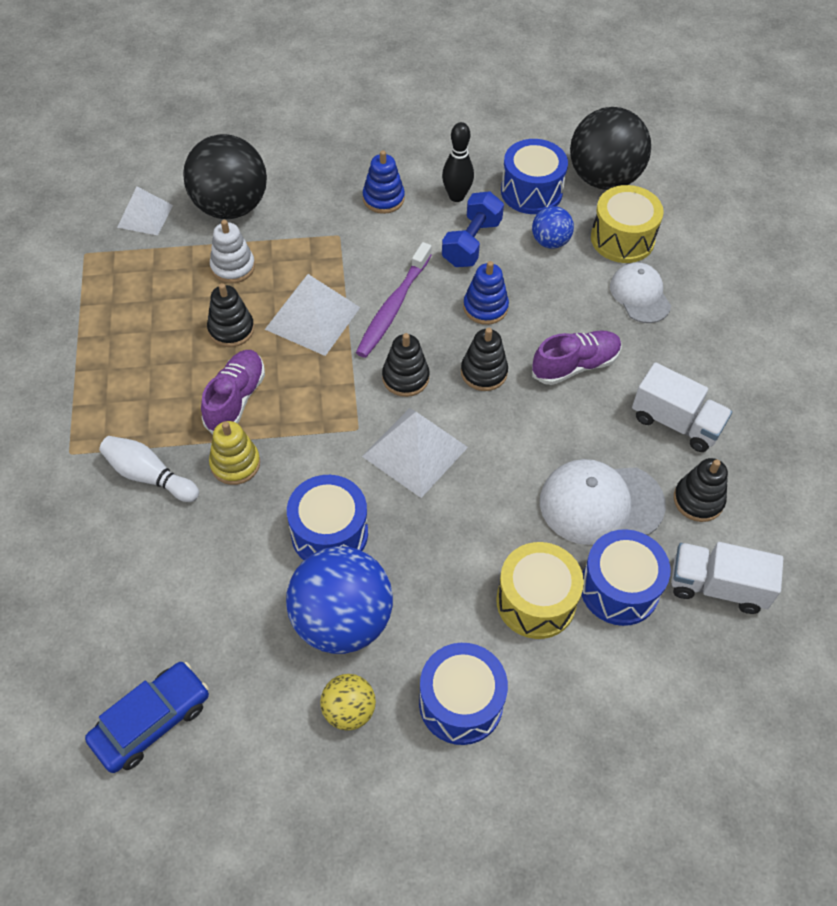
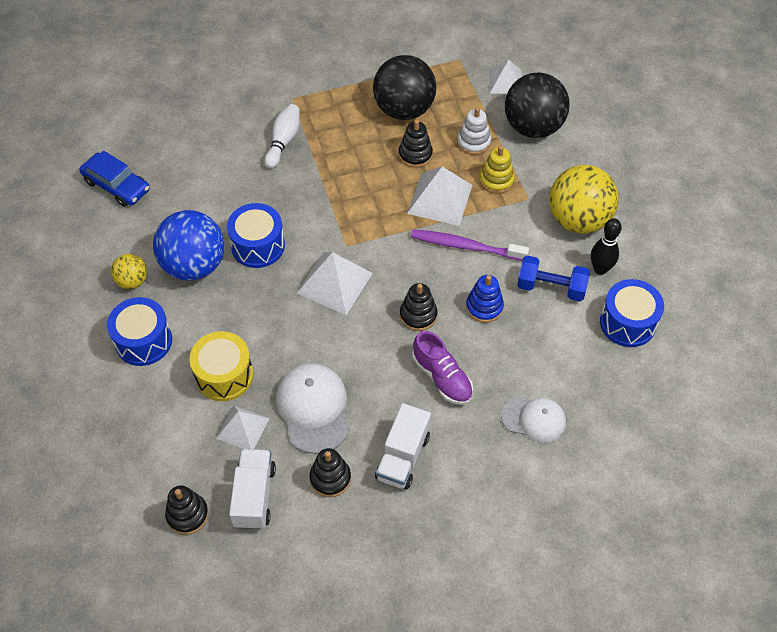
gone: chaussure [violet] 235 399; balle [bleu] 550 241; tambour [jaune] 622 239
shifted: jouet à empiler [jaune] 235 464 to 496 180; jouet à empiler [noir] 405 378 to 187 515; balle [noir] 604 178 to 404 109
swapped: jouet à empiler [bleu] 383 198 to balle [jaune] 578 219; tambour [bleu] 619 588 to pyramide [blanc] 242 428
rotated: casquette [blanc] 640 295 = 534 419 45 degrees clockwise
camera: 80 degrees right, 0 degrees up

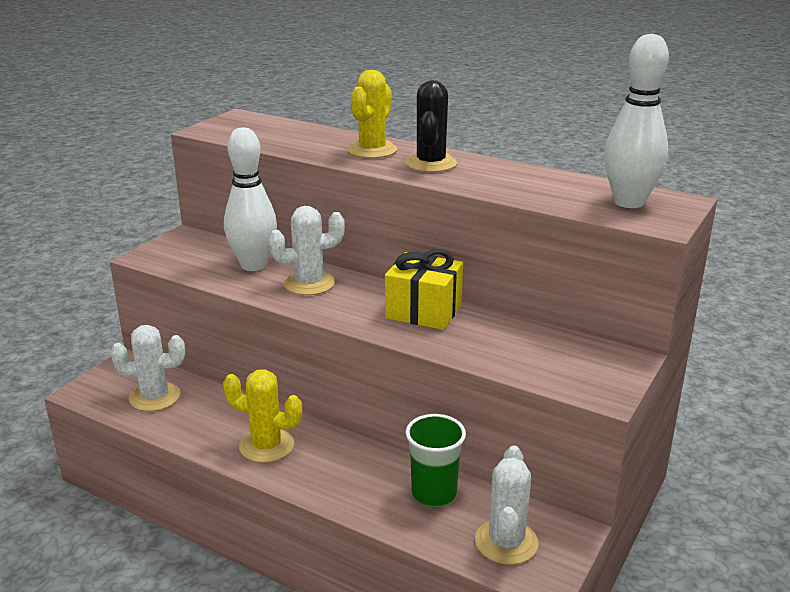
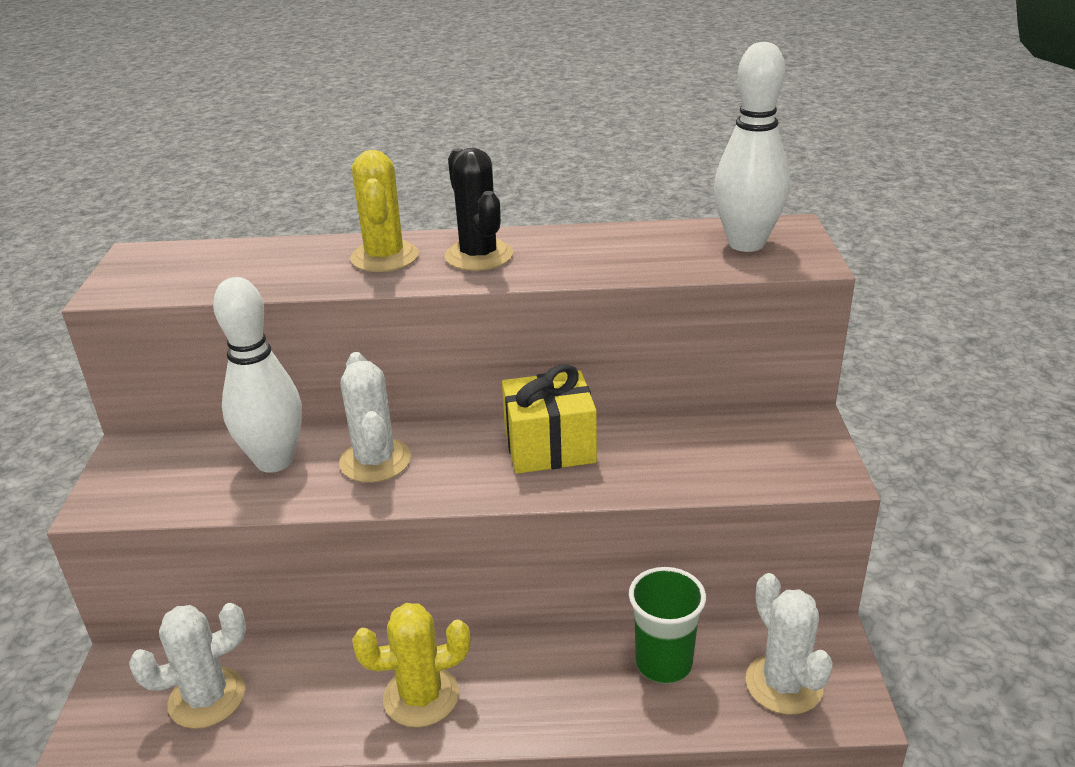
rotated: cactus [blanc] 309 283 = 375 461 60 degrees counterclockwise
camera: 30 degrees left, 5 degrees up

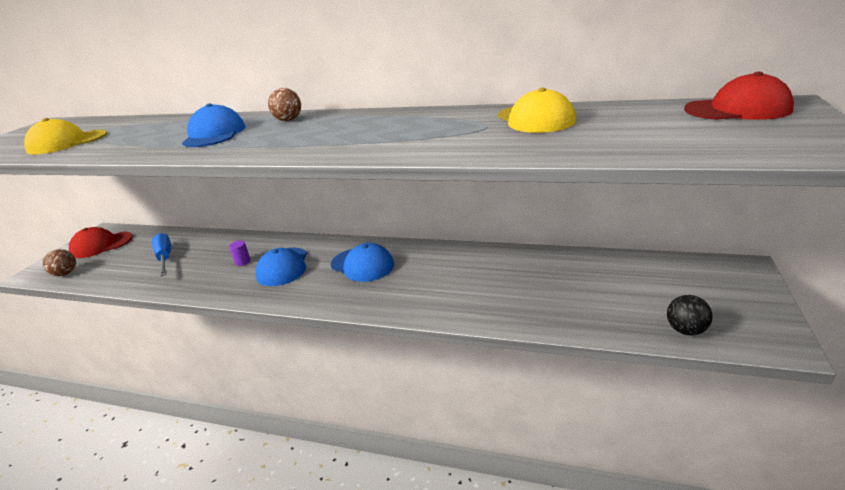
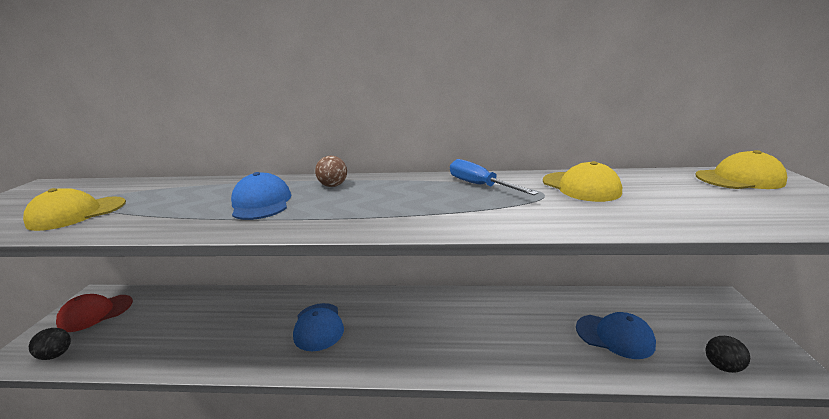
gone: cylindre [violet] 243 262
shifted: tournevis [bleu] 165 258 to 480 185; casquette [bleu] 362 265 to 614 336
repainted: balle [marron] 65 274 to balle [noir] 56 355; casquette [rouge] 737 109 to casquette [jaune] 739 179
camera: 15 degrees left, 5 degrees down

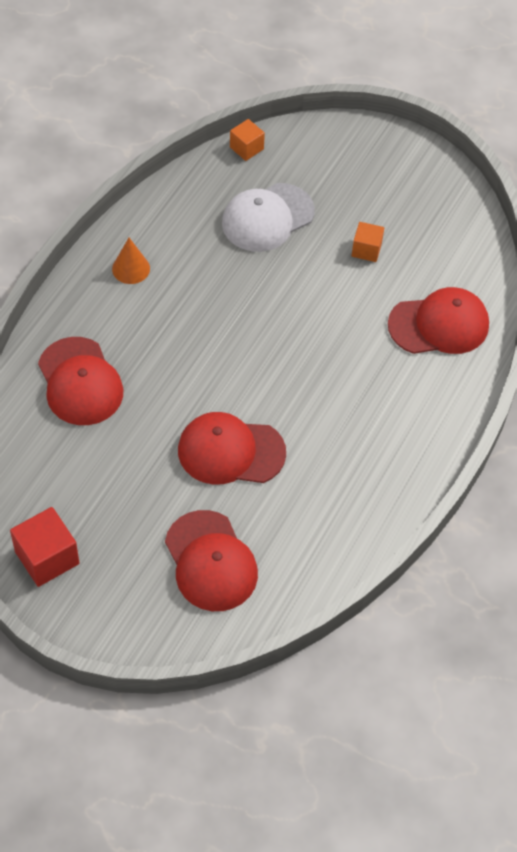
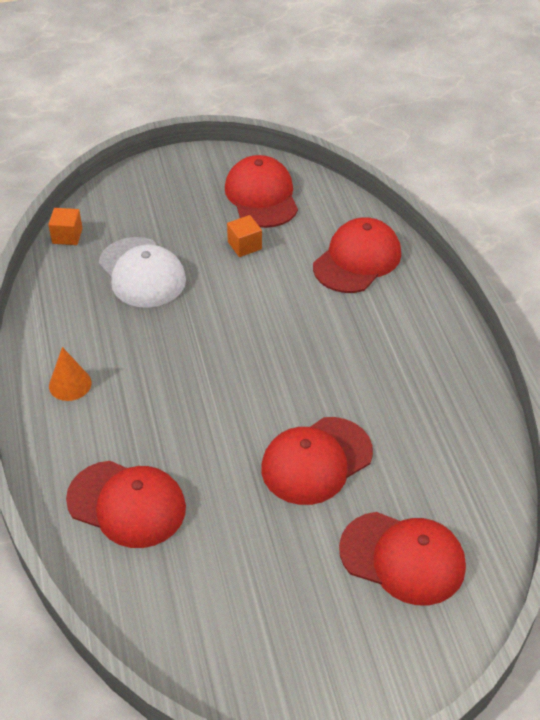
gone: cube [rouge] 47 557
new: casquette [rouge] 261 196
rotated: casquette [blanc] 267 218 = 142 273 45 degrees counterclockwise
camera: 40 degrees left, 10 degrees down

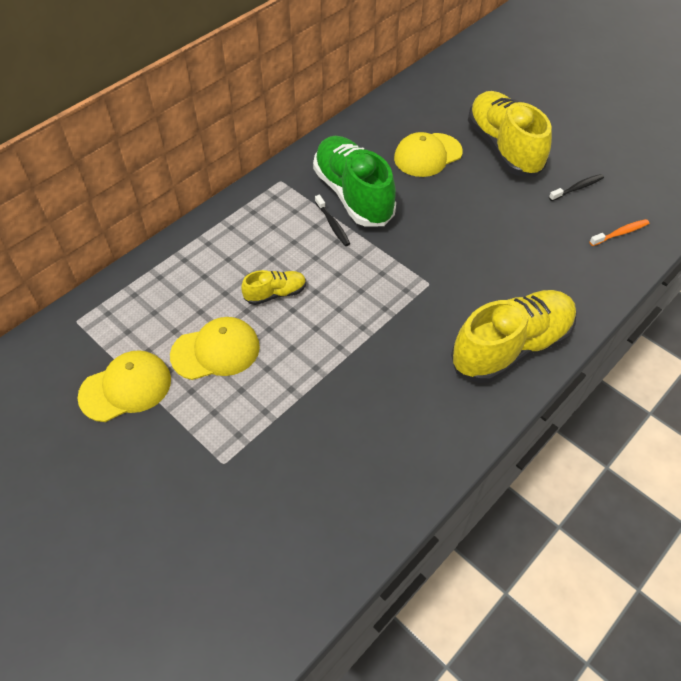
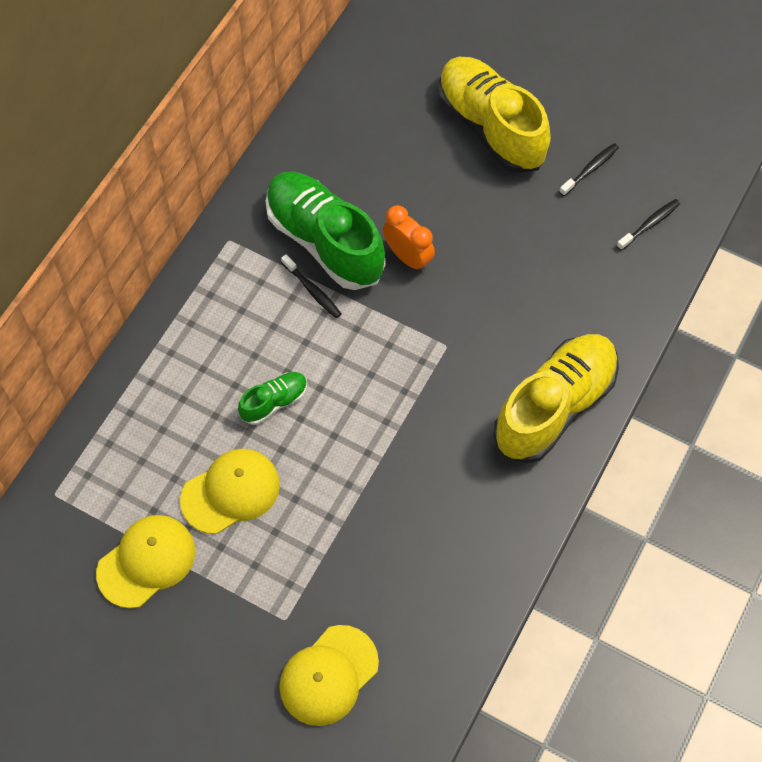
new: réveil [orange] 408 257
shifted: casquette [jaune] 427 155 to 328 675
repainted: chaussure [jaune] 275 294 to chaussure [vert] 274 402; brosse à dents [orange] 620 233 to brosse à dents [noir] 649 224
camera: 15 degrees left, 10 degrees up

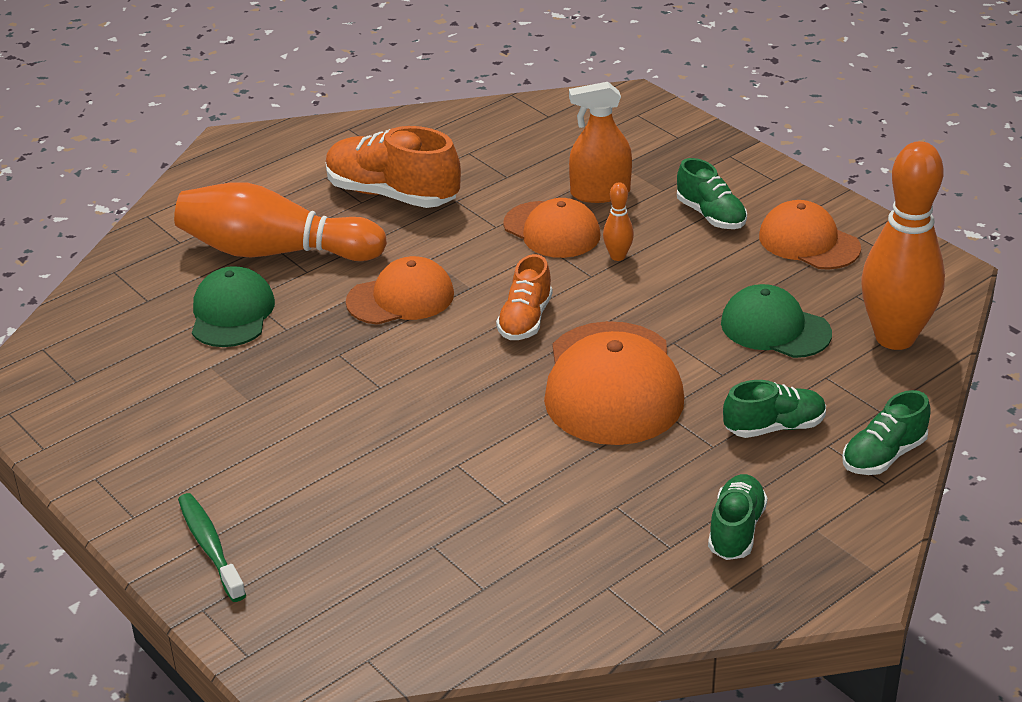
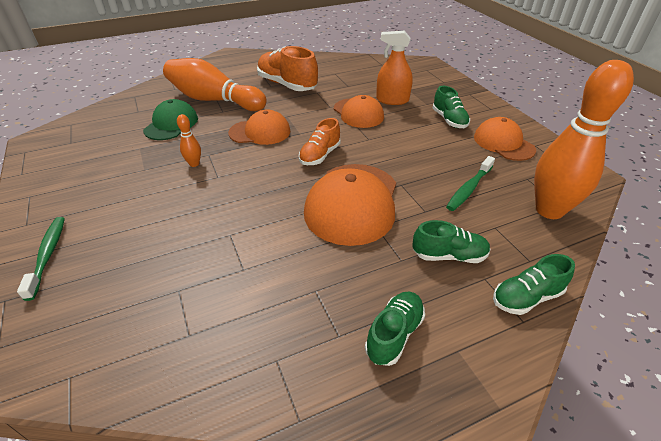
shifted: quille [orange] 618 256 to 194 164
swapped: casquette [vert] 775 328 to brosse à dents [vert] 469 189
camera: 15 degrees right, 5 degrees up

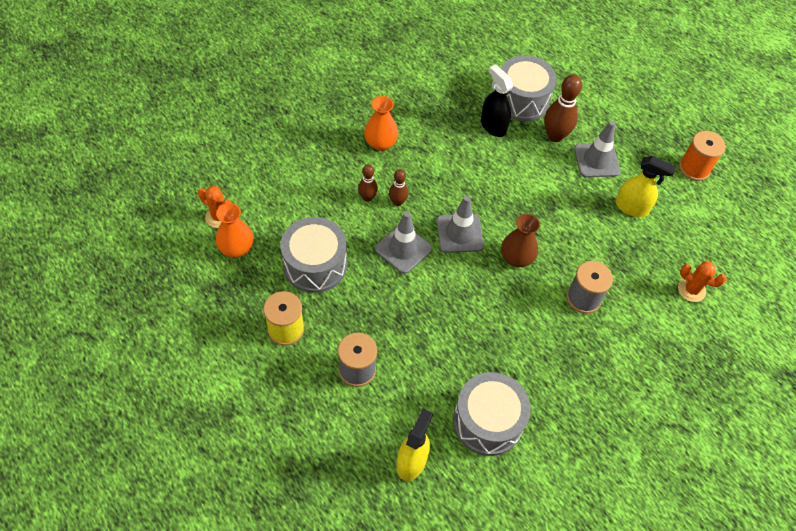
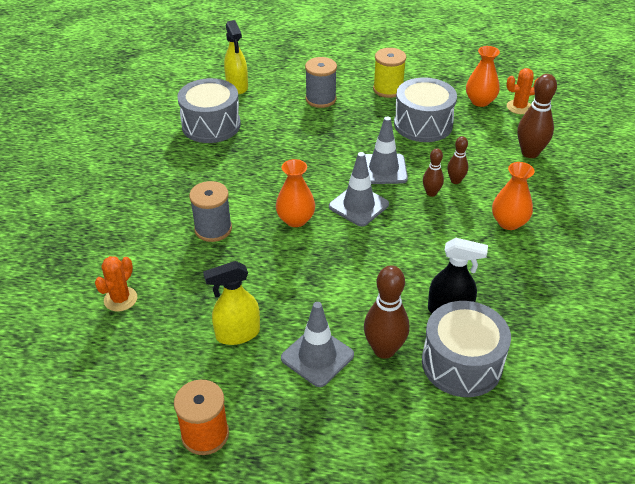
new: quille [marron] 530 153
repainted: vase [marron] 516 258 to vase [orange] 295 220
rotated: cactus [orange] 691 290 = 120 299 45 degrees counterclockwise
camera: 140 degrees right, 15 degrees down

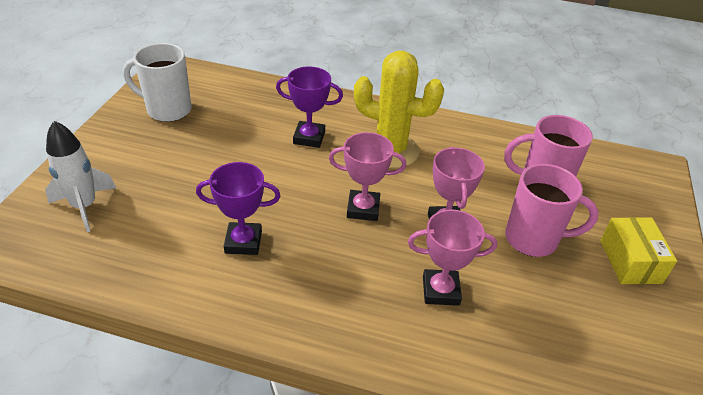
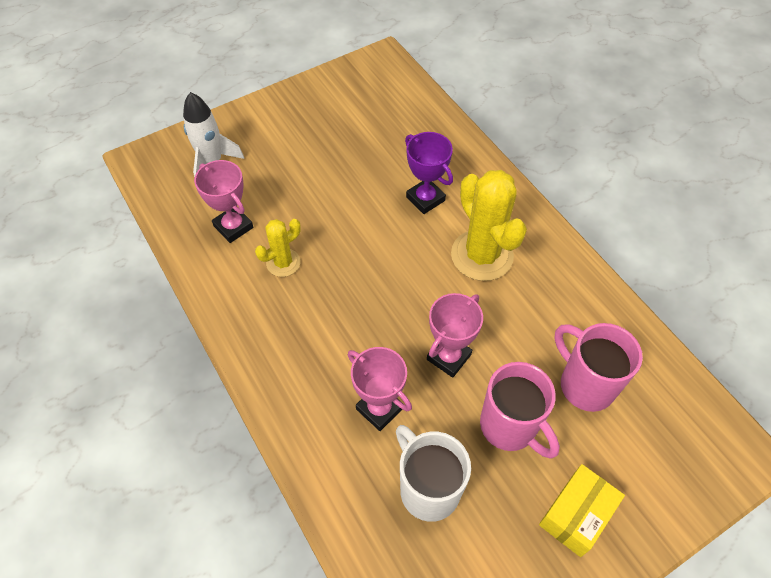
shifted: tasse [blanc] 167 110 to 428 488; trophée [rose] 363 209 to 233 227
swapped: trophée [violet] 243 242 to cactus [jaune] 283 263
camera: 45 degrees right, 15 degrees up

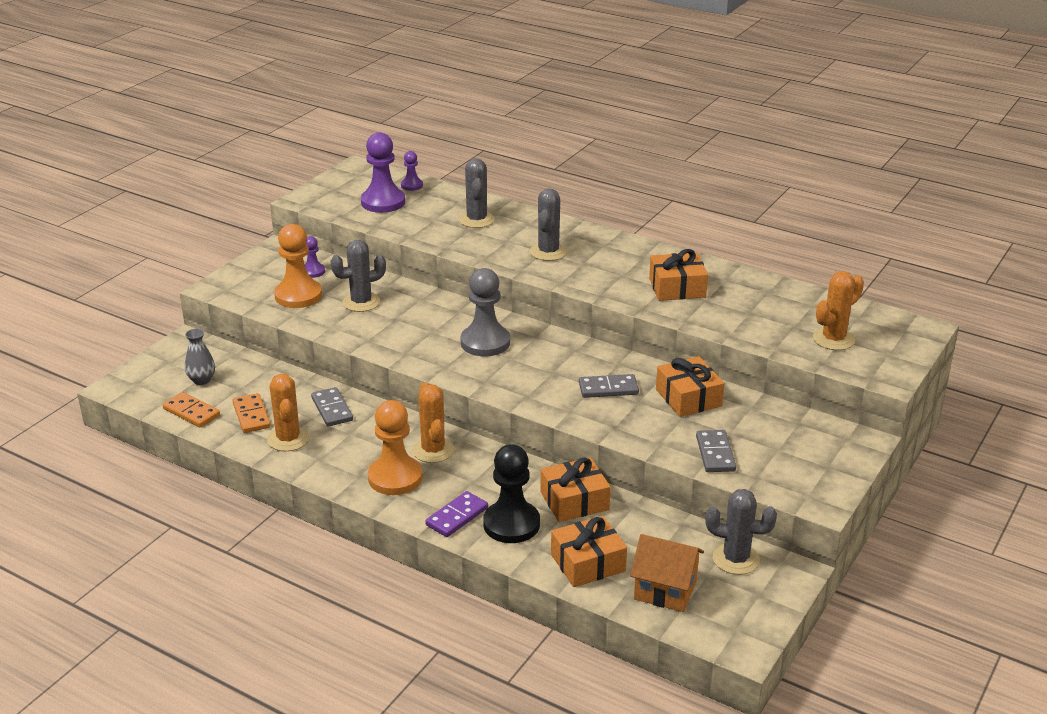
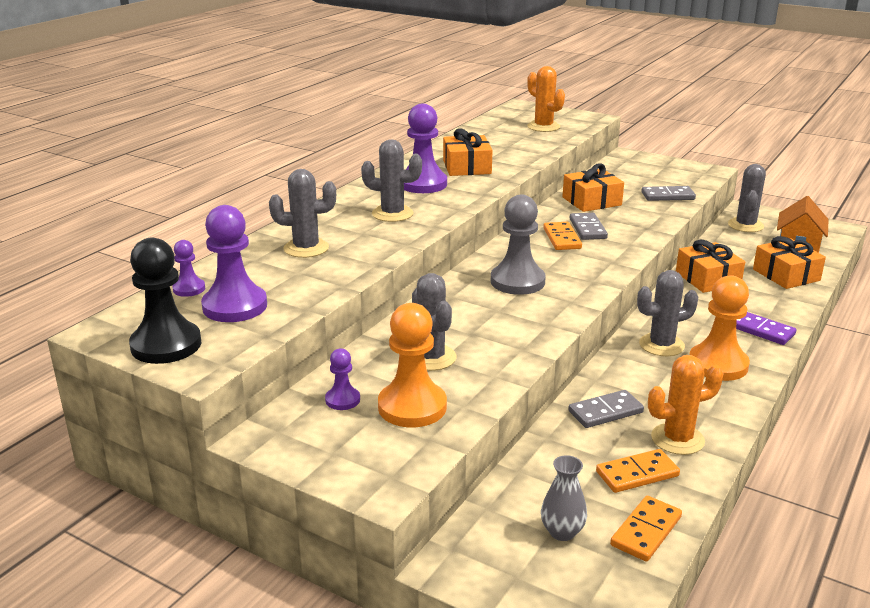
new: pion [violet] 423 184; domino [orange] 562 238
shifted: pion [noir] 511 524 to 166 345
repainted: cactus [orange] 433 450 to cactus [gris] 661 345
camera: 90 degrees left, 5 degrees down

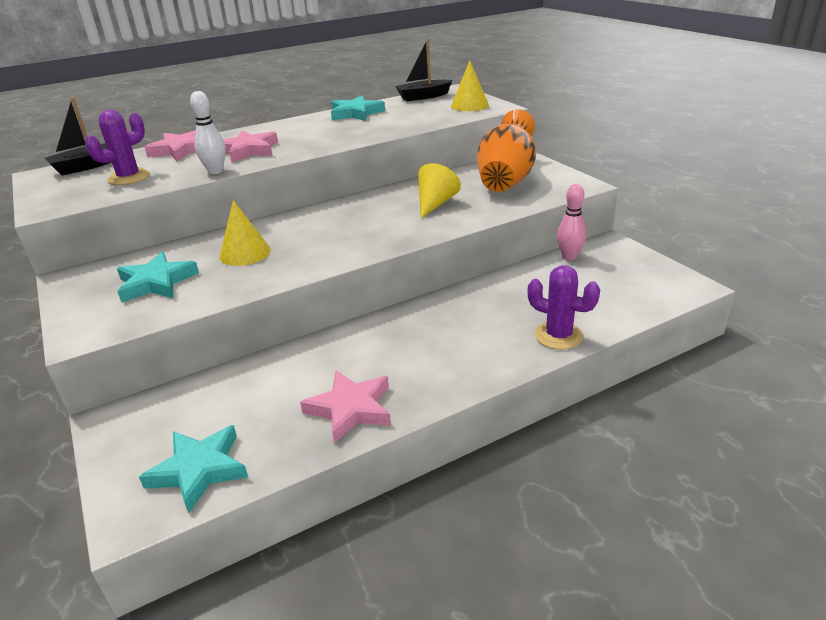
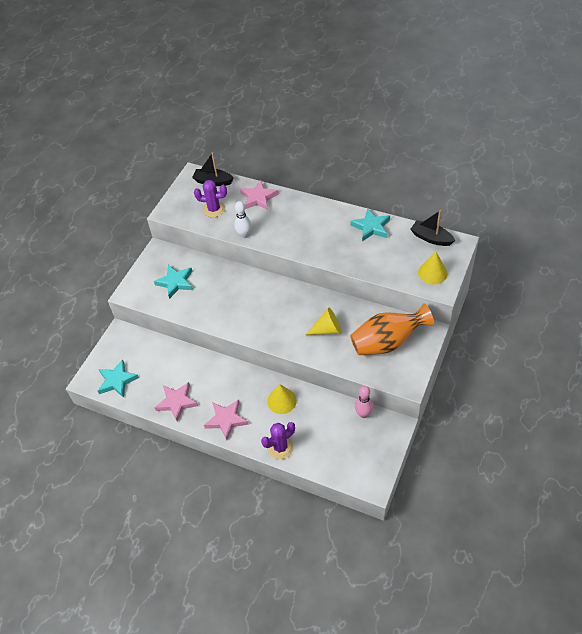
shifted: cône [jaune] 245 253 to 281 401; étoile [rose] 248 150 to 226 420
rotated: cactus [violet] 558 336 = 280 447 60 degrees clockwise
camera: 55 degrees right, 20 degrees up

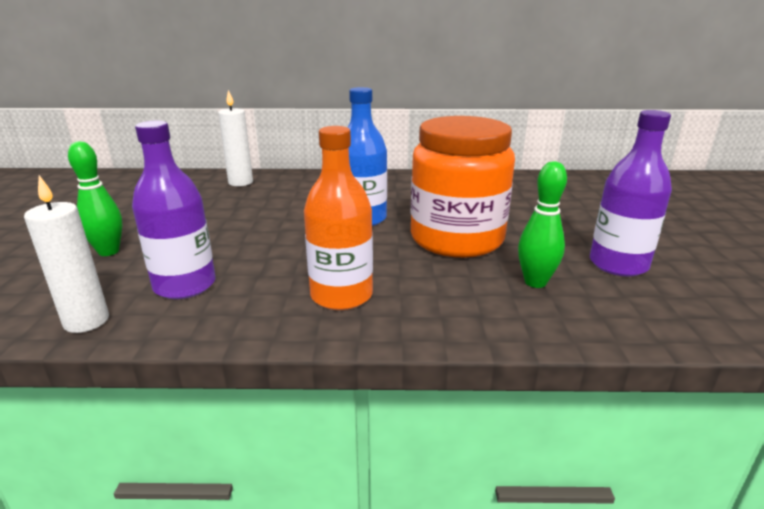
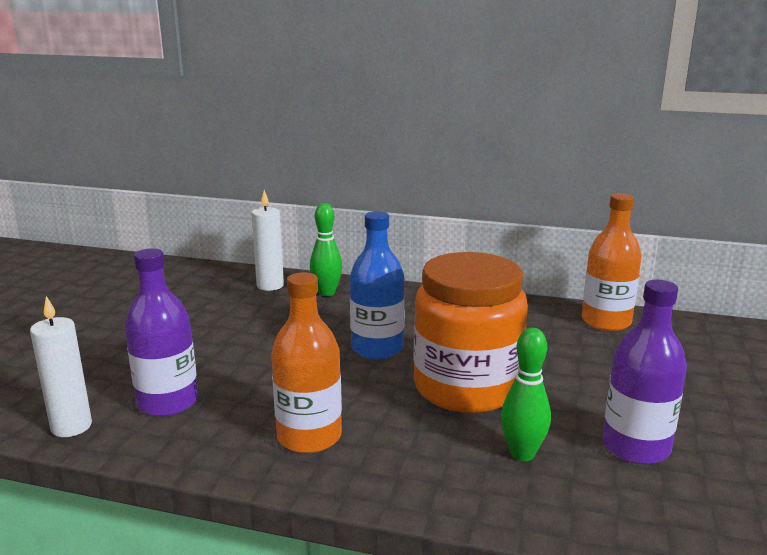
new: bouteille [orange] 606 322
shifted: quille [vert] 108 251 to 327 293
camera: 15 degrees right, 5 degrees down

